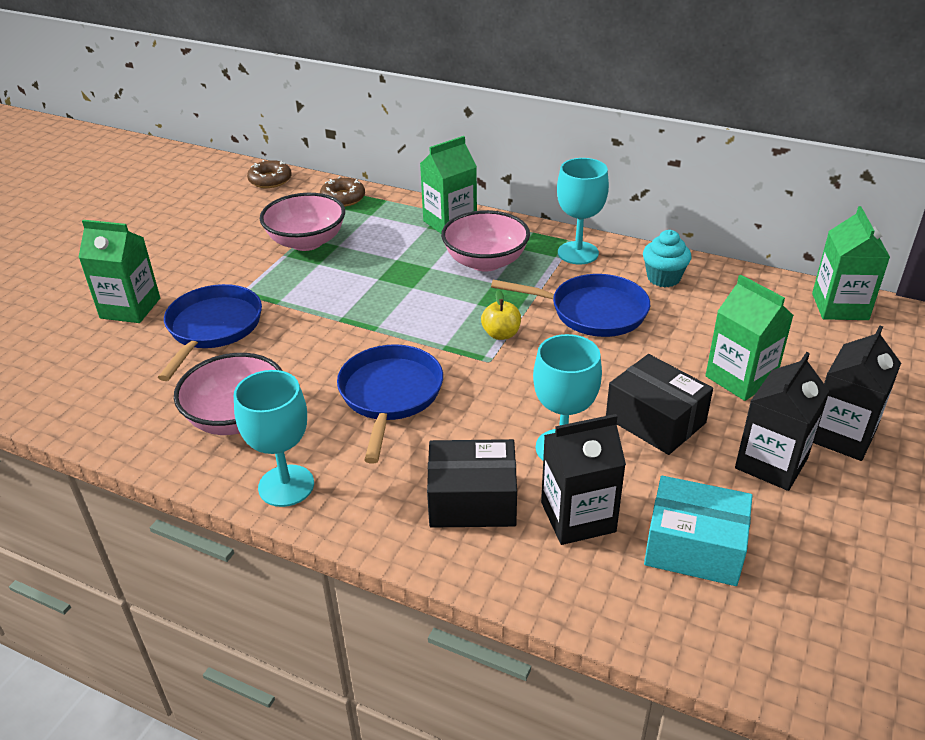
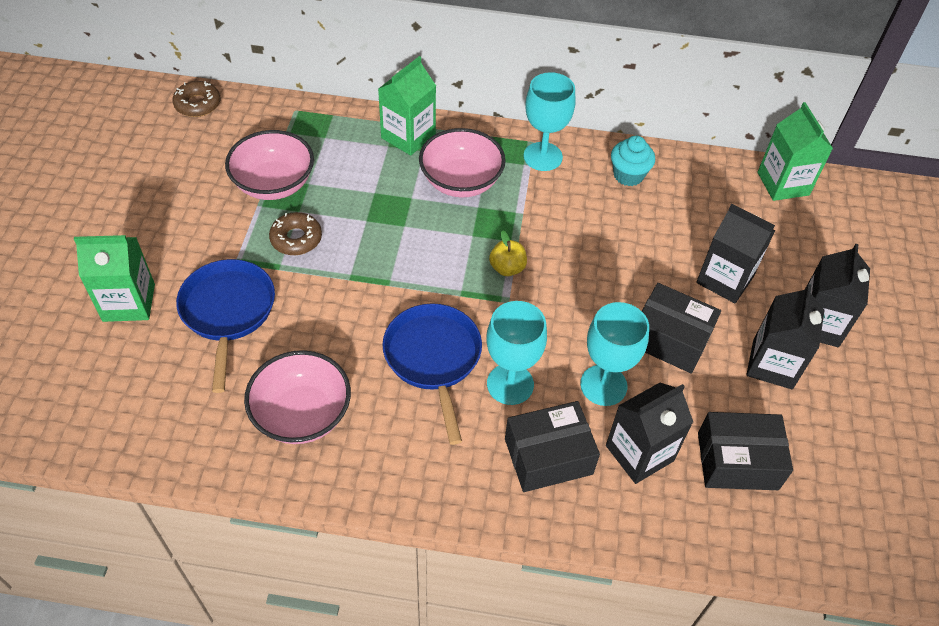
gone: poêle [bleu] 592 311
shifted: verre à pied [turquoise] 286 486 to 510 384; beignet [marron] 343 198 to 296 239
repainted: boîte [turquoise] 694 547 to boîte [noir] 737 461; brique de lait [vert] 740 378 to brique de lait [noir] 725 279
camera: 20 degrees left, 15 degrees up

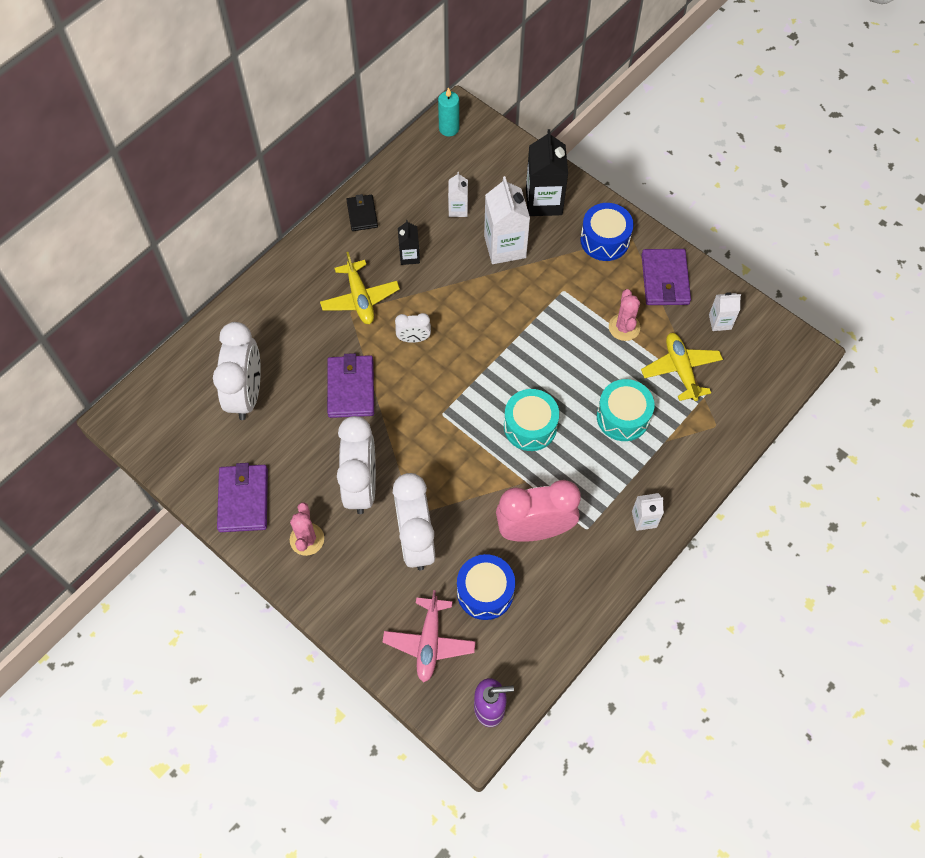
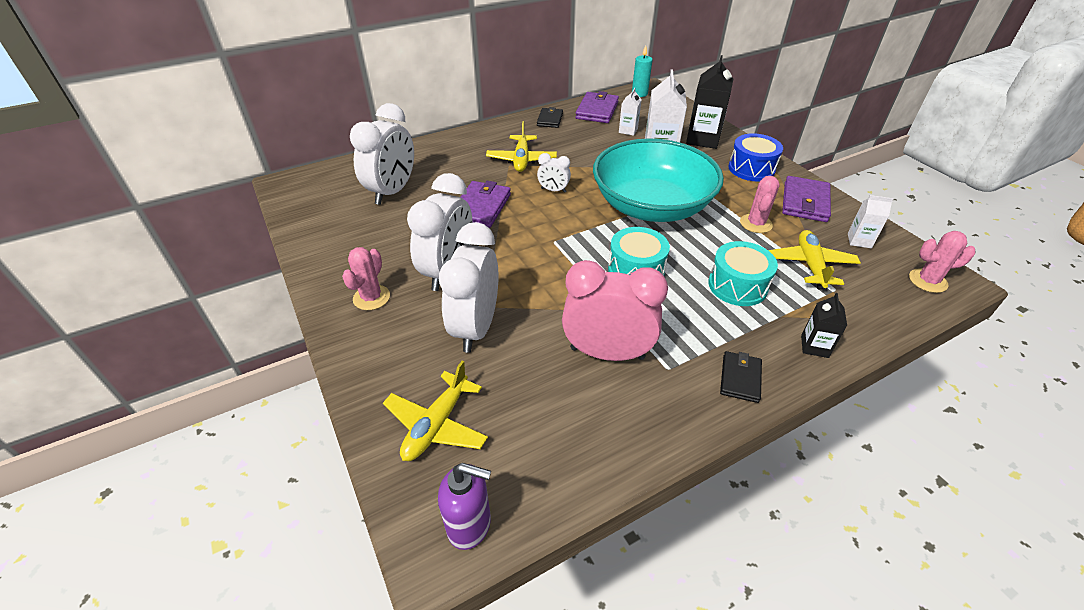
gone: tambour [bleu] 485 592
new: bol [turquoise] 651 206; cactus [rose] 927 281
shifted: portefeuille [violet] 243 499 to 597 110; brique de lait [noir] 409 256 to 814 346
swapped: brique de lait [blanc] 644 519 to portefeuille [noir] 740 378
repainted: avion [rose] 429 642 to avion [jaune] 437 425
camera: 20 degrees right, 20 degrees down

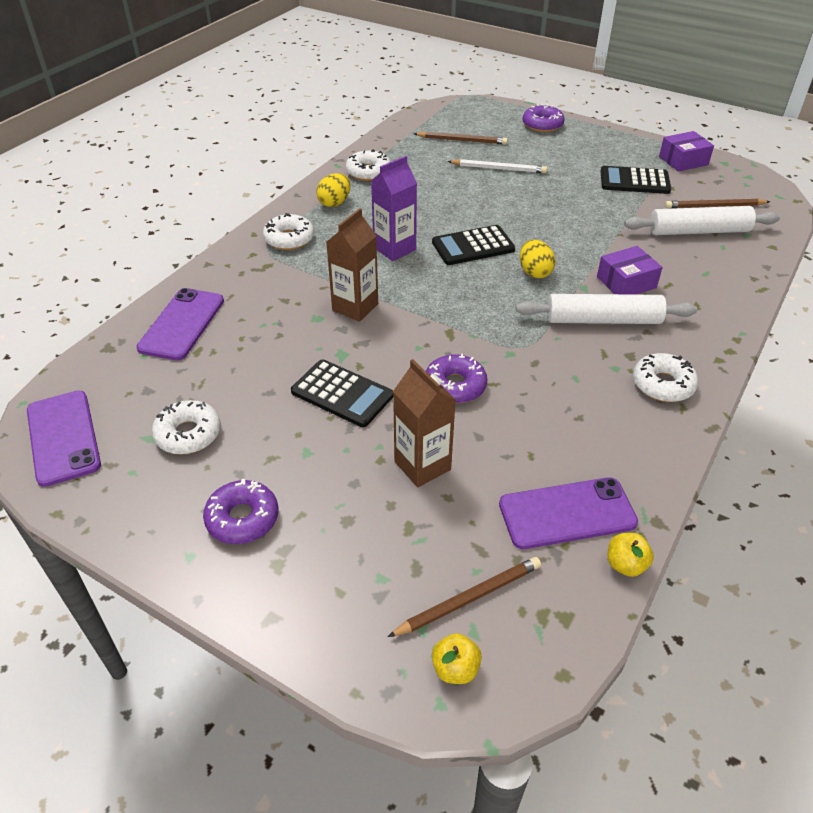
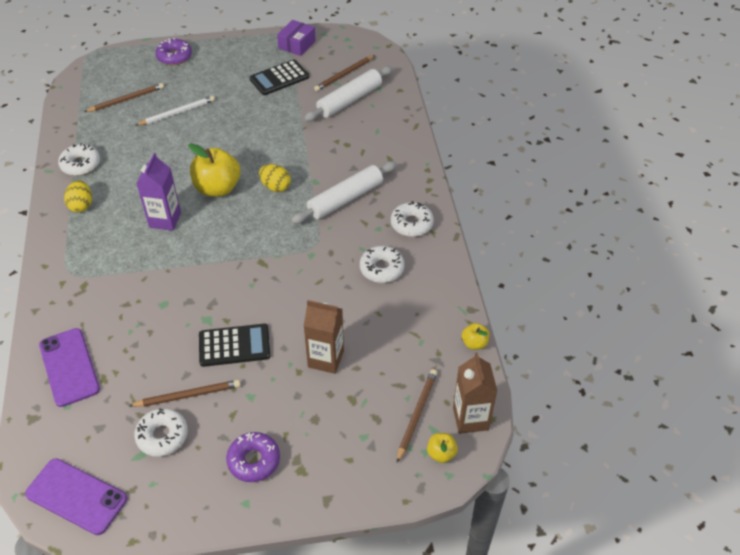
gone: beignet [violet] 455 386; téléphone [violet] 567 513; boîte [violet] 626 282
new: crayon [marron] 188 395
shifted: beignet [blanc] 289 239 to 382 269; brique de lait [marron] 355 307 to 470 418
swapped: calculatrice [noir] 473 246 to pomme [jaune] 217 188
camera: 40 degrees left, 5 degrees up

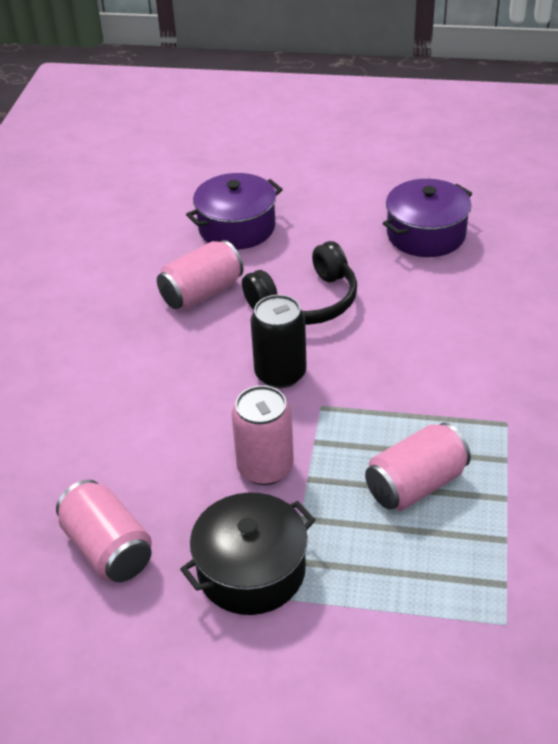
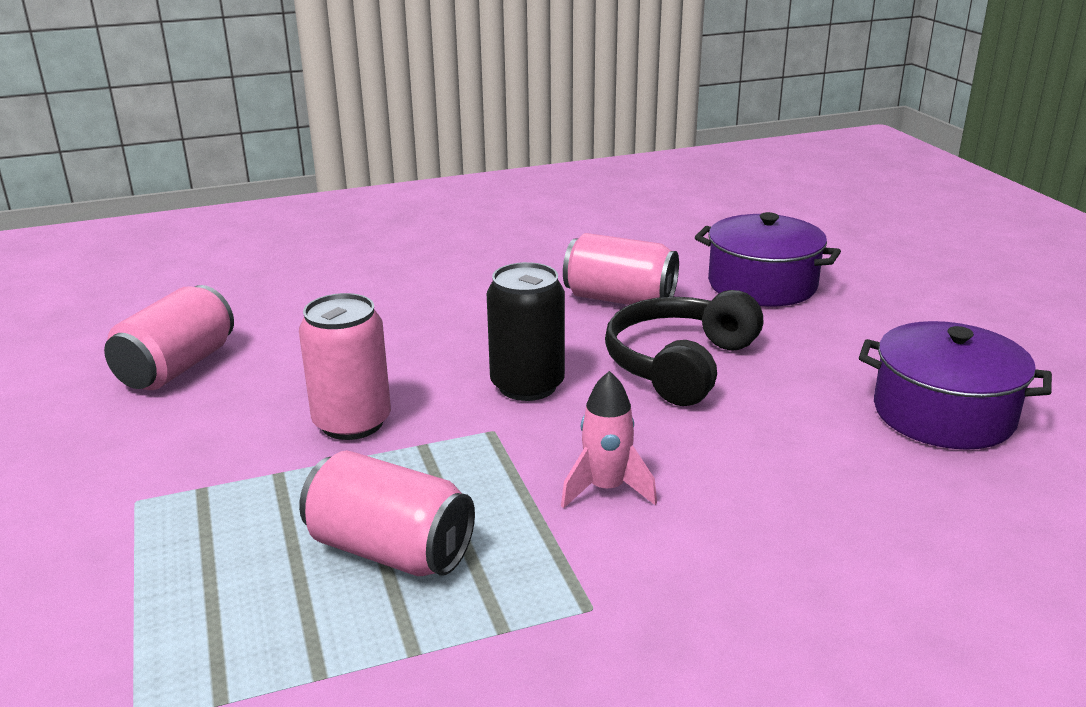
gone: marmite [noir] 251 570
new: fusée [rose] 606 489
rotated: casque audio [noir] 306 301 = 680 364 90 degrees clockwise
camera: 60 degrees right, 15 degrees down

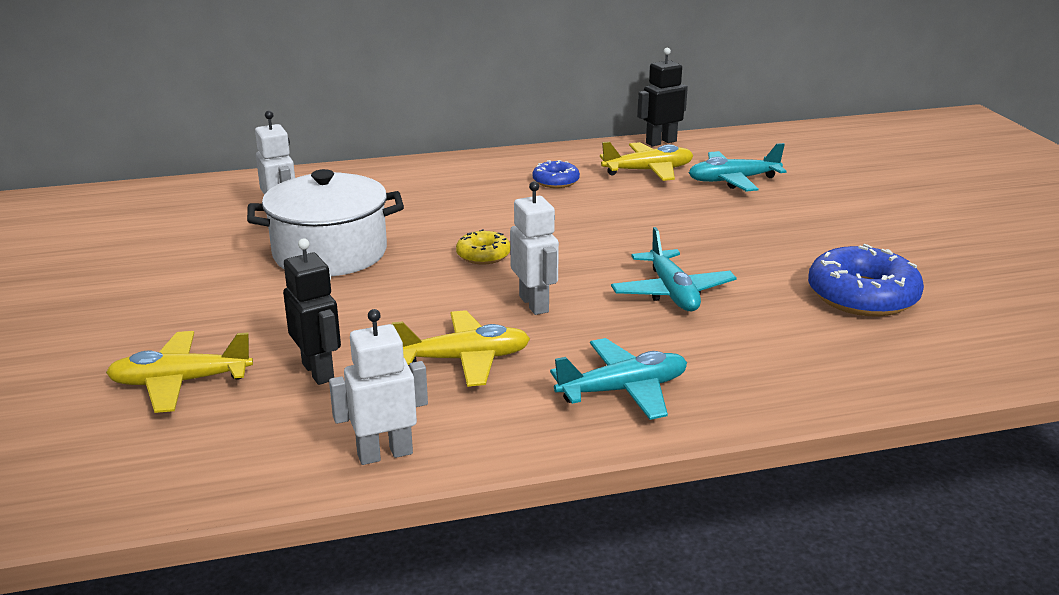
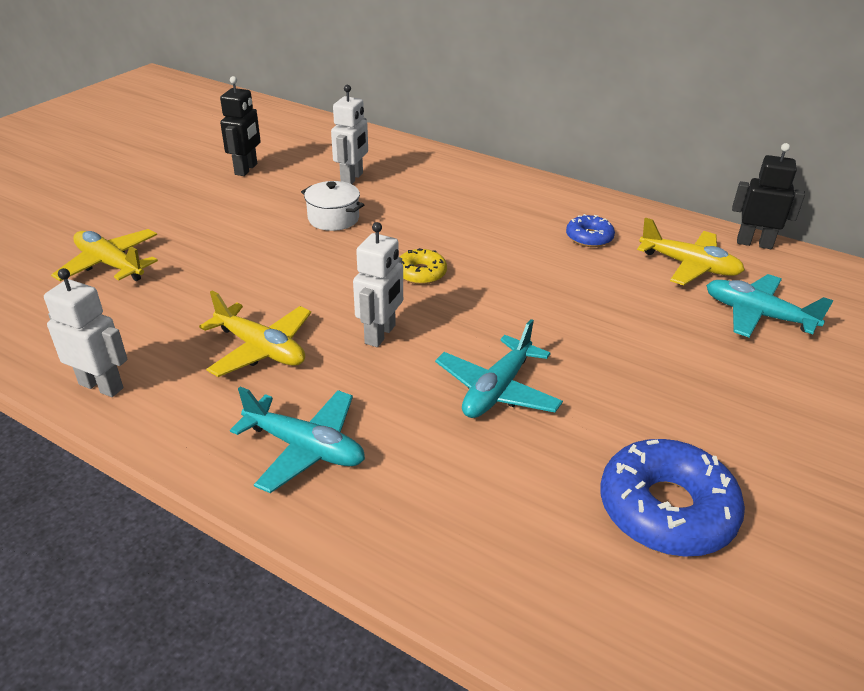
shifted: robot [noir] 318 372 to 246 169
scaled: marmite [blanc] 330 253 = 333 218 x0.53
camera: 45 degrees right, 10 degrees up

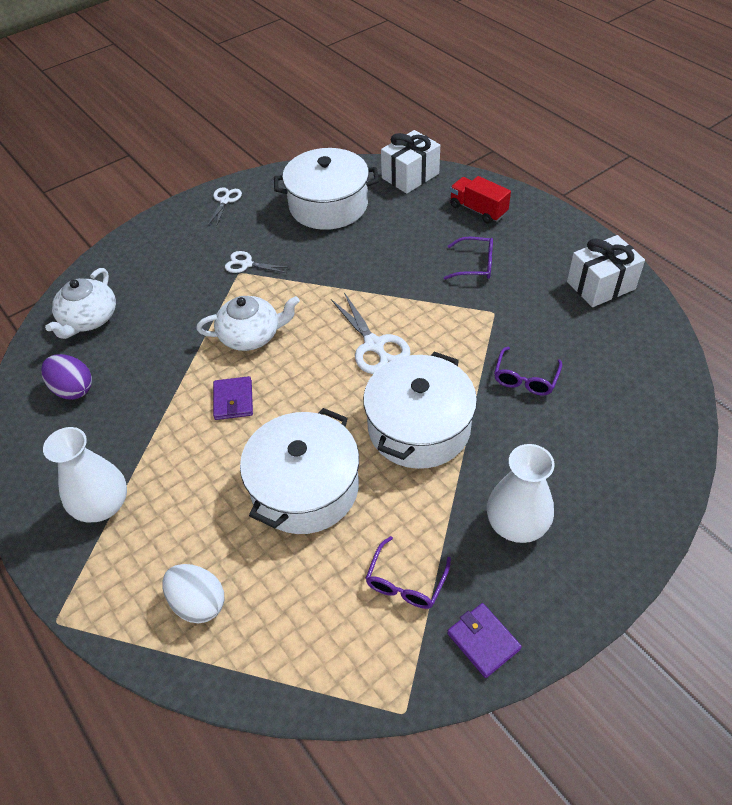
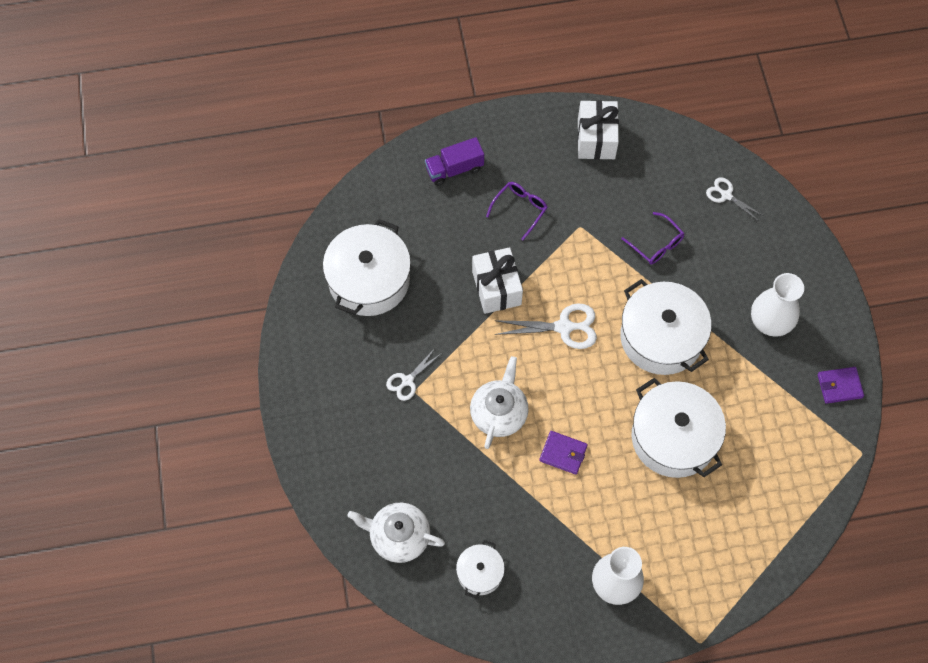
gone: œuf [blanc] 198 603; lunettes [violet] 406 582
shifted: ciseaux [blanc] 225 201 to 726 195; cadeau [blanc] 410 176 to 496 288
swapped: œuf [violet] 73 389 to marmite [blanc] 480 573
repainted: camion [rouge] 478 210 to camion [violet] 454 169
rotated: théière [blanc] 89 319 = 398 536 150 degrees clockwise
camera: 65 degrees left, 15 degrees up

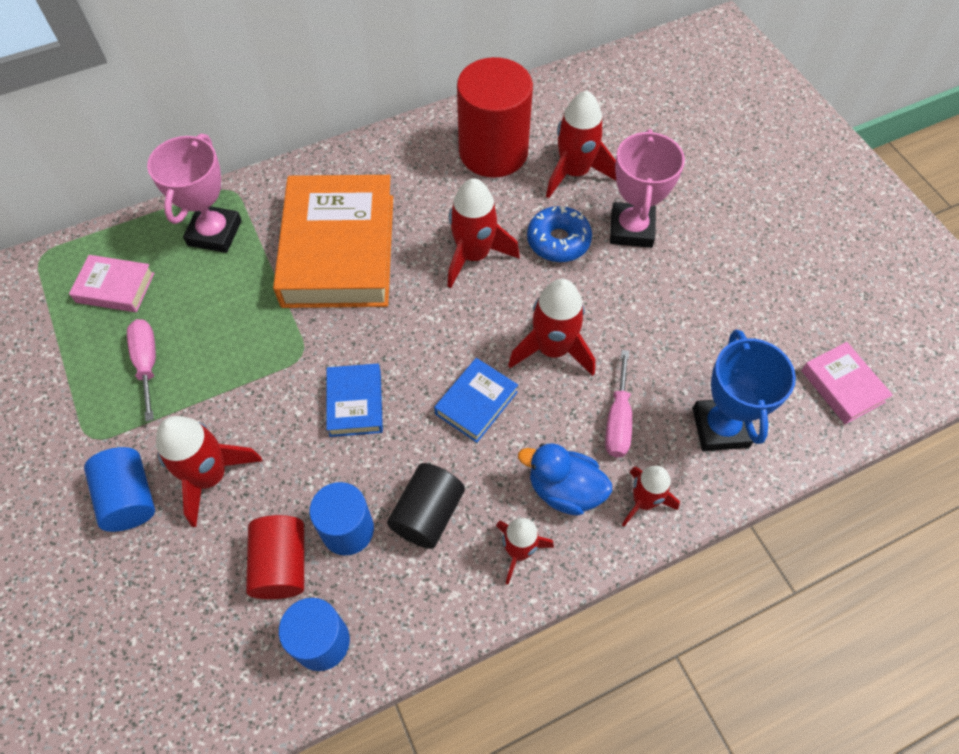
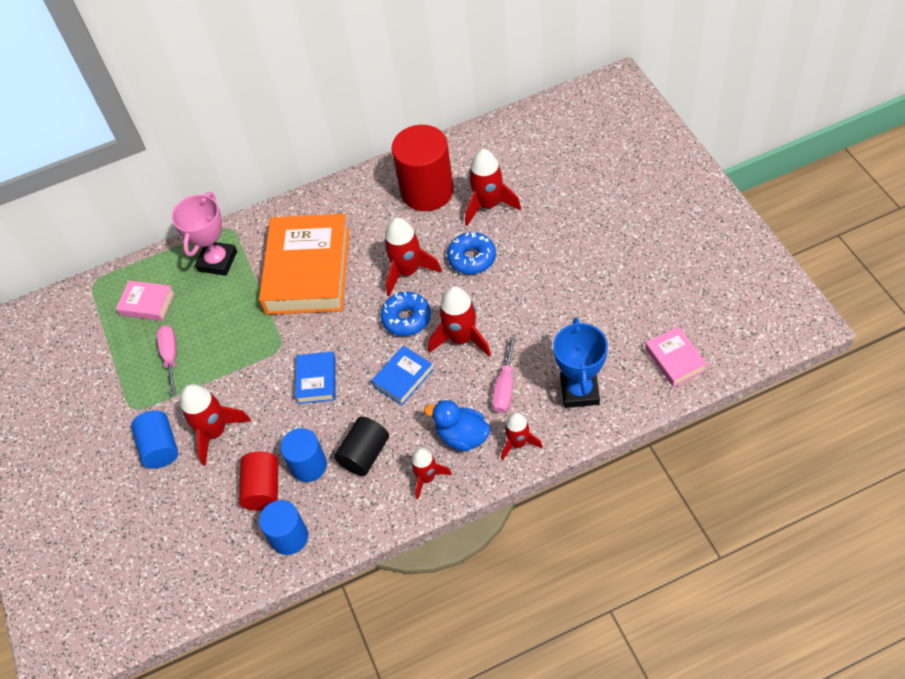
gone: trophée [rose] 631 229
new: beignet [bleu] 406 318
camera: 10 degrees right, 5 degrees down

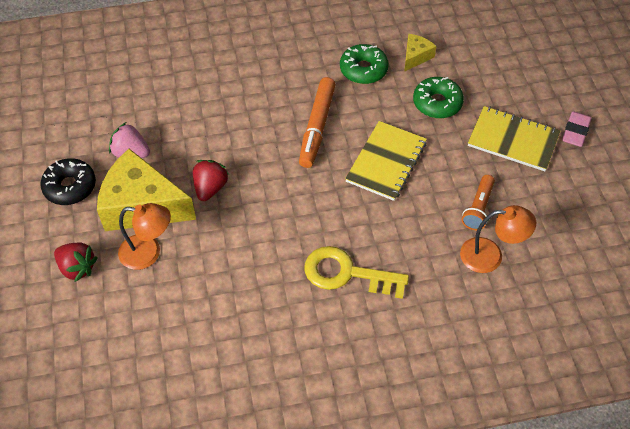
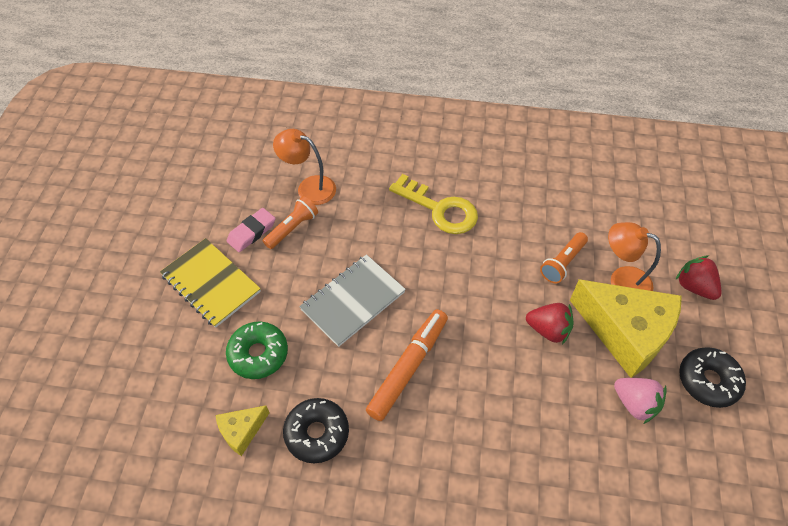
new: lampe de poche [orange] 562 263
shifted: gomme [rose] 575 131 to 252 232
repainted: beignet [vert] 363 69 to beignet [noir] 317 433; carnet [jaune] 386 162 to carnet [gris] 353 301
rotated: fraise [rouge] 210 188 = 548 330 105 degrees counterclockwise
camera: 160 degrees left, 0 degrees up

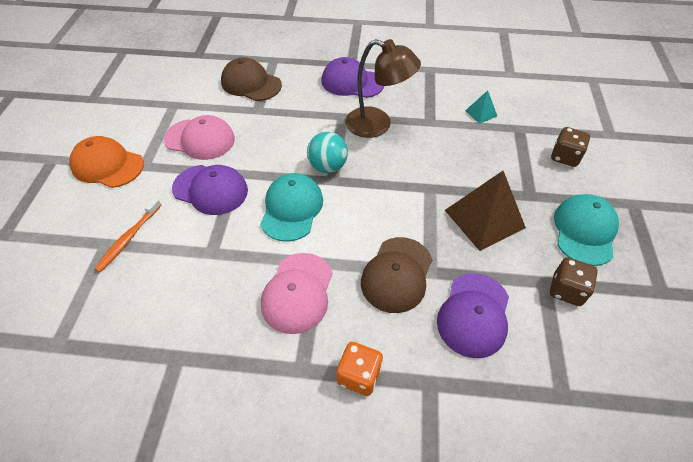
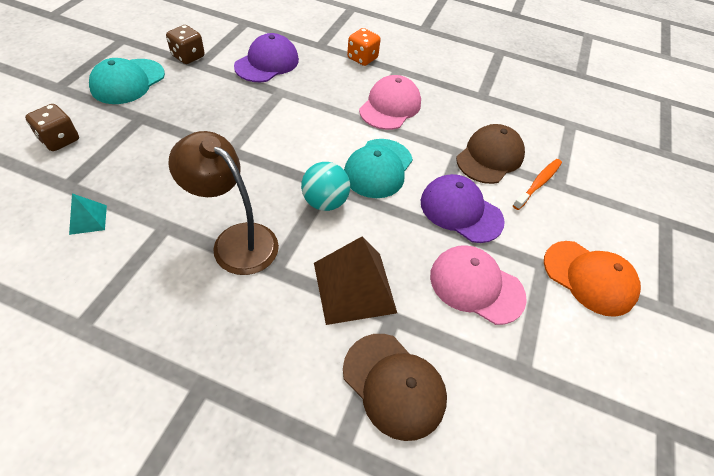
gone: casquette [violet] 352 82
shifted: casquette [marron] 397 274 to 490 157; pyramide [marron] 484 219 to 354 287
camera: 170 degrees left, 0 degrees up

